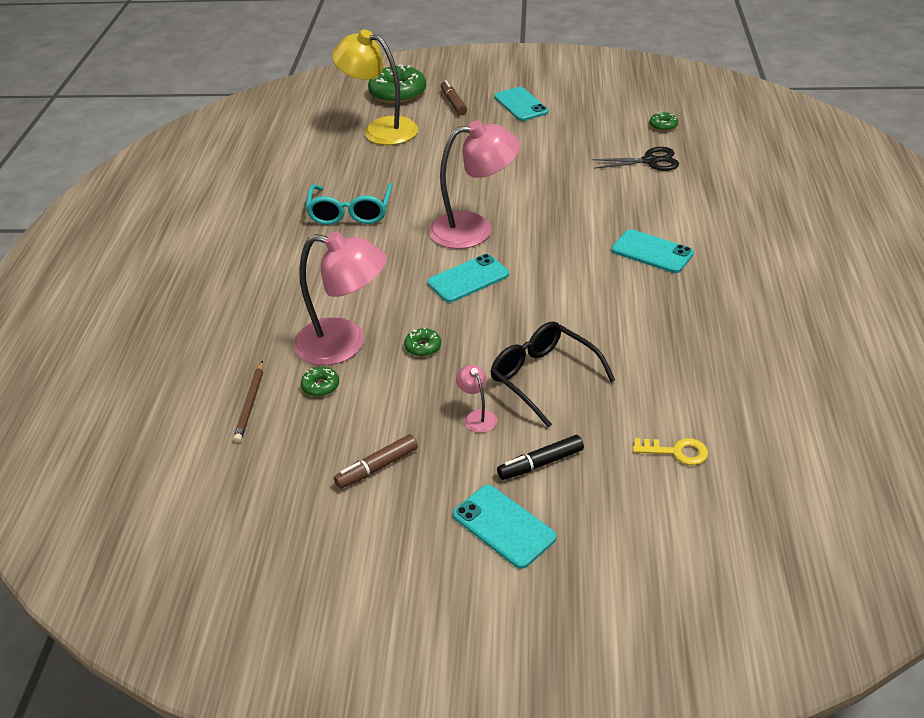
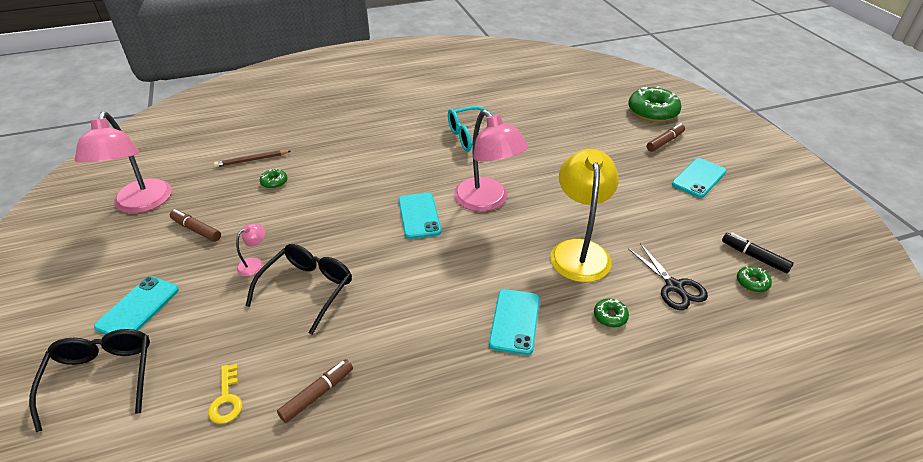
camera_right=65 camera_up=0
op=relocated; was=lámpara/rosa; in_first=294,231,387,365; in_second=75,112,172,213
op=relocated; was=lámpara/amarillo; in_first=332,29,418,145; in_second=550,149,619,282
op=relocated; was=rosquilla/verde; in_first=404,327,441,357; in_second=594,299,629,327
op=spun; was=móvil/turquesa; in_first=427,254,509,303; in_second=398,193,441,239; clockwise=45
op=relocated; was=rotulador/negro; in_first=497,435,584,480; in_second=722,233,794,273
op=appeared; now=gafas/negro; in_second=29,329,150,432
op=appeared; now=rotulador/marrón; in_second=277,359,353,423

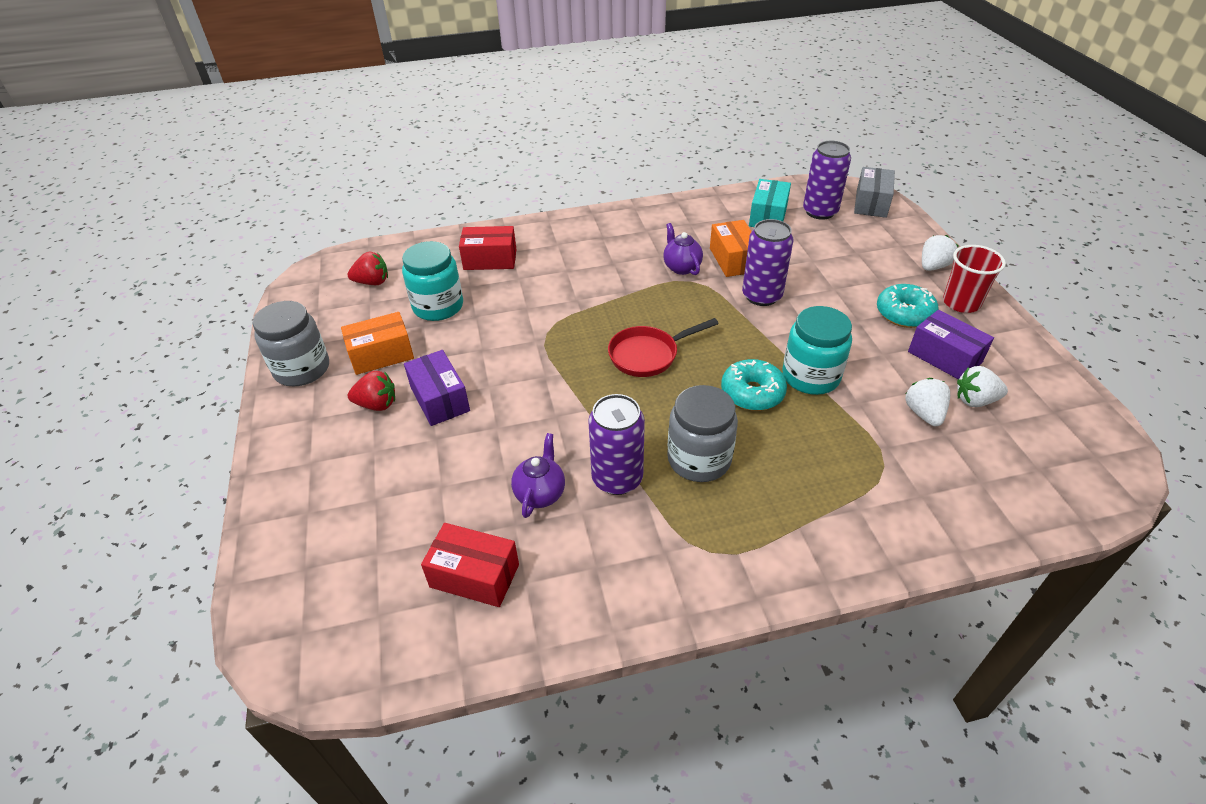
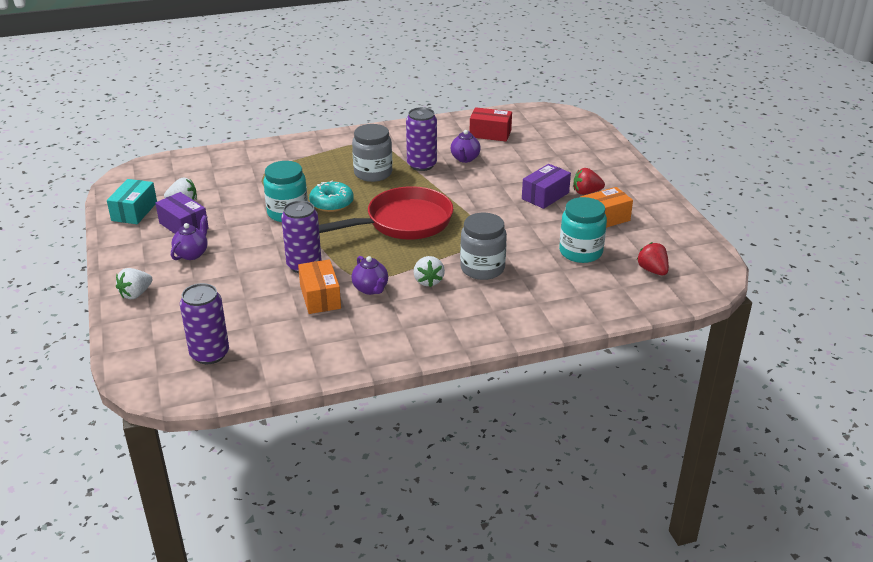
camera_right=175 camera_up=-10
op=relocated; was=tarro/gris; in_first=253,301,329,386; in_second=460,213,507,280
op=spun; was=fresa/rojo; in_first=347,252,388,285; in_second=637,242,669,275; clockwise=75
op=spun; was=caja/morado; in_first=404,350,470,426; in_second=522,164,571,209; clockwise=75
op=missing; was=caja/rojo; in_first=459,226,517,270
op=size; was=sartén/rojo; in_first=608,318,719,377; in_second=319,186,453,240; ratio=1.67
op=relocated; was=caja/turquesa; in_first=749,179,791,227; in_second=107,179,157,224
op=missing; was=caja/gris; in_first=854,167,895,218
op=exchanged; was=rosquilla/turquesa; now=tetera/morado; in_first=877,284,939,328; in_second=171,215,208,260
op=relocated; was=fresa/blanco; in_first=905,378,950,426; in_second=414,256,445,287
op=missing; was=vaso/rojo; in_first=943,245,1006,313

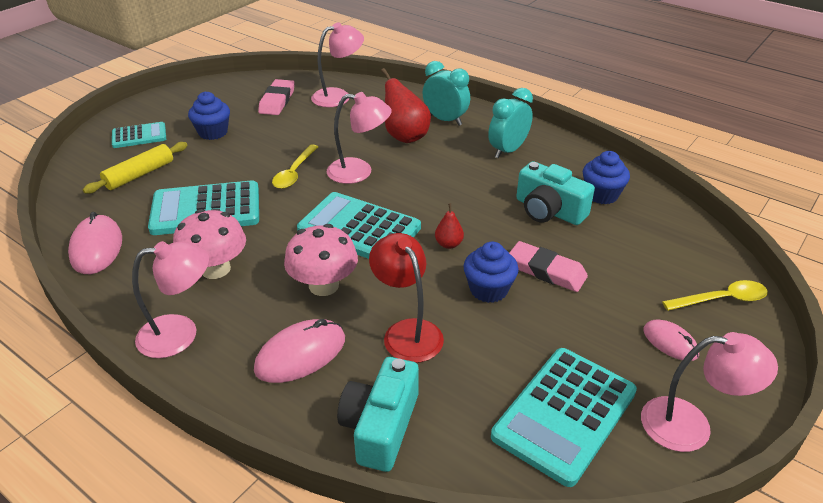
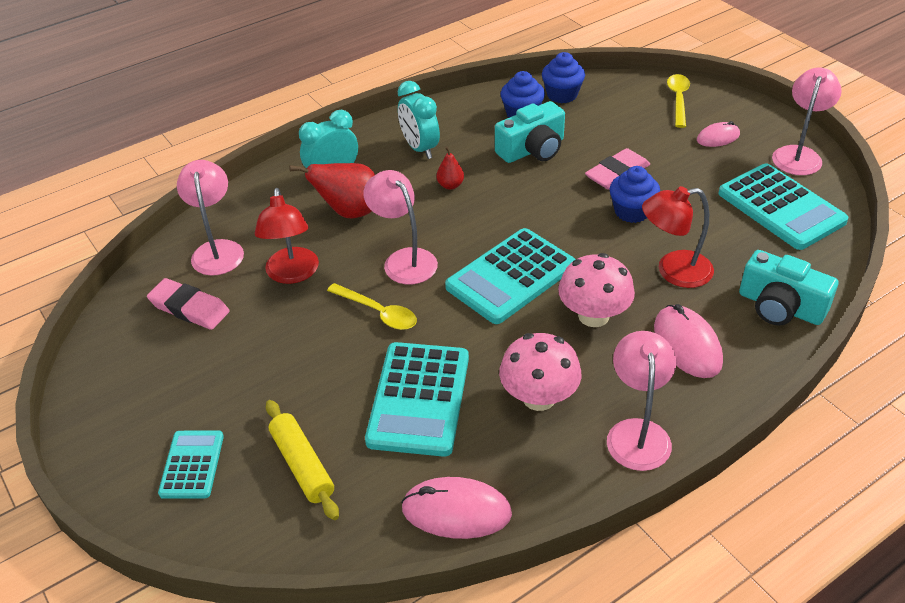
camera_right=-70 camera_up=5
op=relocated; was=magdalena/azul; in_first=188,91,230,140; in_second=542,52,585,103
op=spun; was=lámpara/rosa; in_first=327,92,392,184; in_second=363,170,438,284; clockwise=-60
op=relocated; was=pera/rojo; in_first=435,203,464,249; in_second=436,147,464,190
op=appeared; now=lámpara/rojo; in_second=255,188,319,284

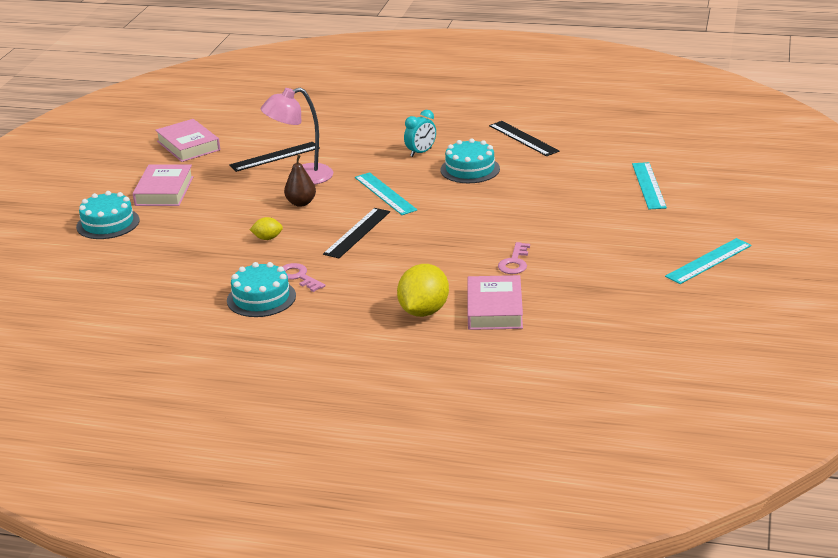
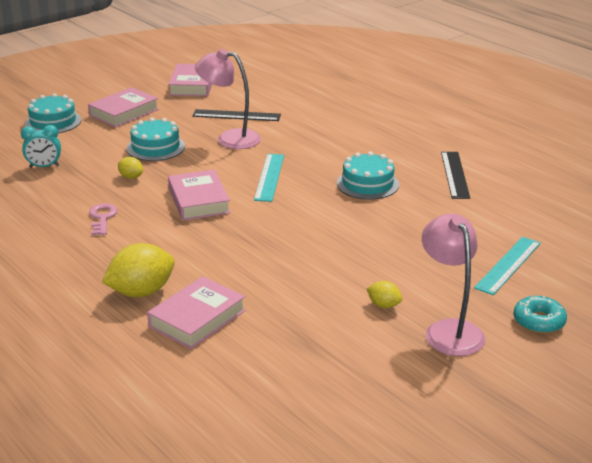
camera_right=35 camera_up=0
op=relocated; was=tarta/turquesa; in_first=227,262,296,317; in_second=126,118,185,161
op=missing; was=pera/marrón; in_first=284,155,316,207
op=exchanged; was=regla/negro; now=libro/rosa; in_first=323,208,390,258; in_second=168,170,231,221
op=relocated; was=despertador/turquesa; in_first=404,110,436,157; in_second=21,125,61,168
op=missing; was=llave/rosa; in_first=498,242,530,274
op=missing; was=regla/turquesa; in_first=665,238,752,284
op=appeared; now=limón/amarillo; in_second=367,281,402,308
op=appeared; now=lámpara/rosa; in_second=422,213,486,356
op=appeared; now=rosquilla/turquesa; in_second=513,296,567,334

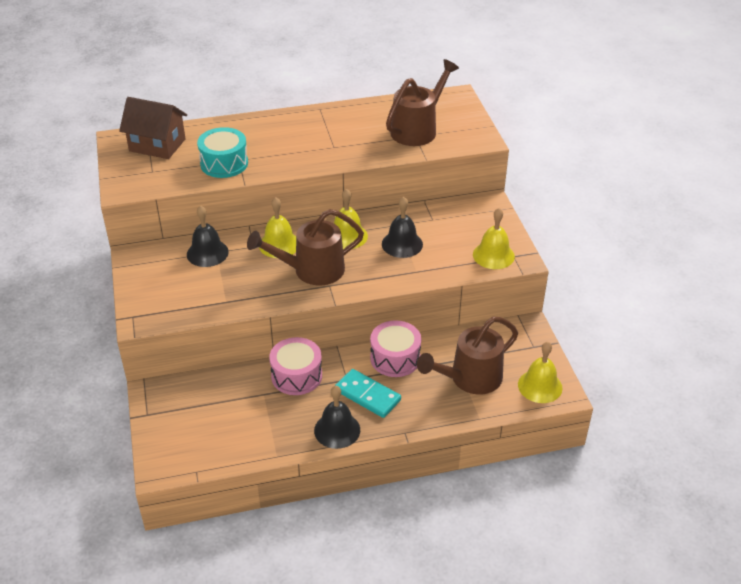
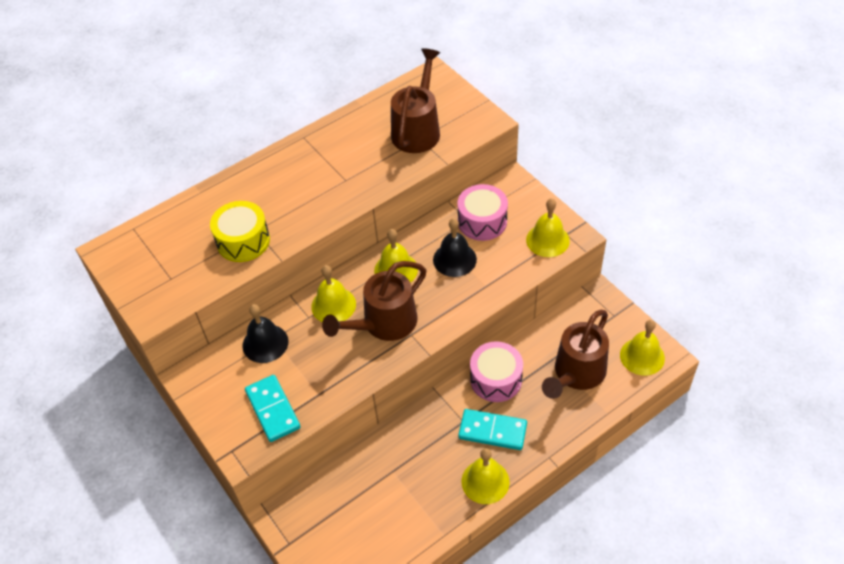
camera_right=-20 camera_up=10
op=missing; was=casa/marrón; in_first=119,97,187,159
op=colour; was=tambor/turquesa; now=tambor/amarillo; in_first=197,127,248,178; in_second=210,201,270,262
op=relocated; was=tambor/rosa; in_first=269,337,322,395; in_second=457,184,508,241
op=colour; was=campana/negro; now=campana/amarillo; in_first=314,386,360,449; in_second=462,448,510,504
op=appeared; now=ficha de dominó/turquesa; in_second=245,375,300,442

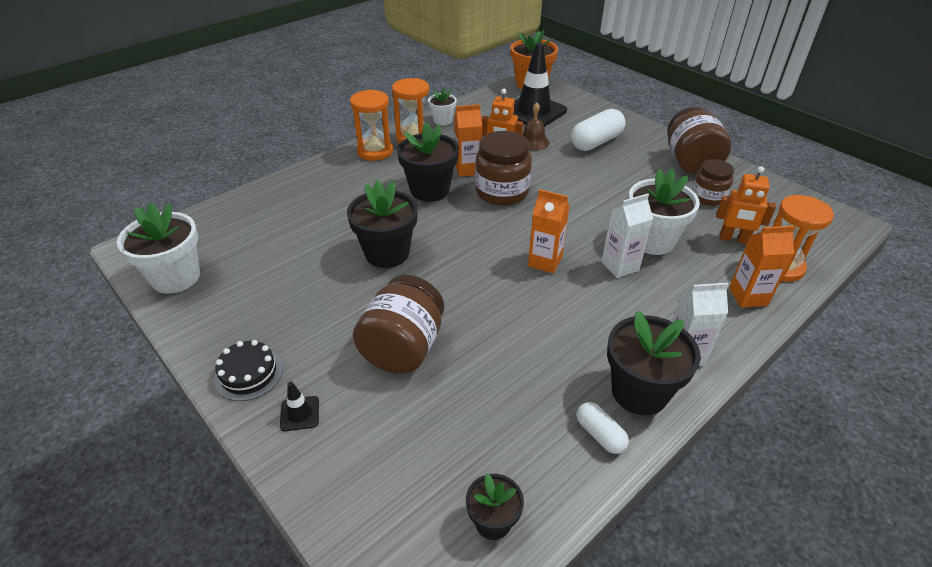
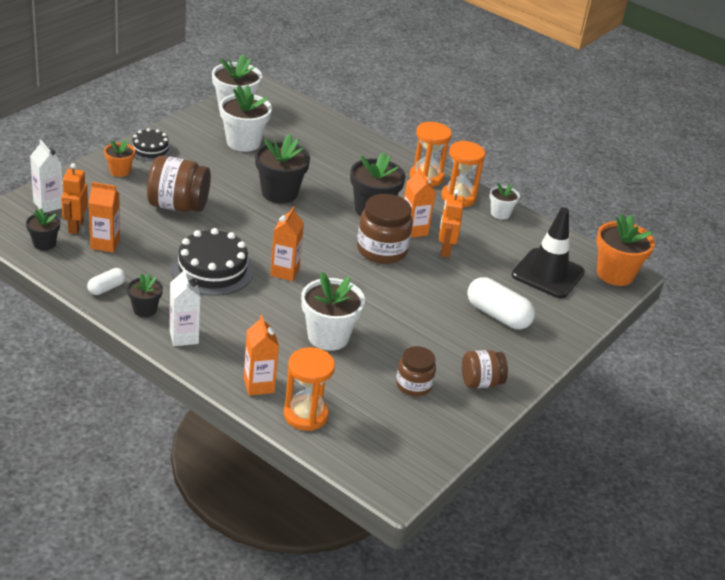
camera_right=75 camera_up=-5
op=exchanged; was=cono de tráfico/negro; now=maceta/naranja; in_first=280,382,319,431; in_second=104,139,135,177
op=missing; was=campana/marrón; in_first=522,102,550,151
op=relocated; was=cartón de leche/blanco; in_first=601,194,653,278; in_second=30,140,63,213
op=size; was=maceta/negro; in_first=607,311,701,415; in_second=127,273,163,317; ratio=0.56
op=size; was=tarro/marrón; in_first=667,107,732,174; in_second=462,350,508,388; ratio=0.63
op=relocated; was=robot/naranja; in_first=716,166,776,244; in_second=61,163,88,234
op=appeared; now=cartón de leche/naranja; in_second=89,182,120,253
op=appeared; now=tarta/negro; in_second=171,228,254,296
op=appeared; now=maceta/blanco; in_second=219,85,272,152

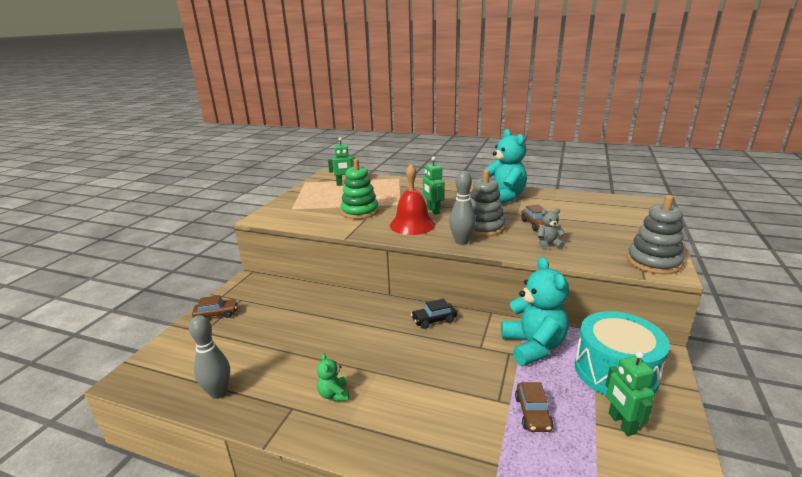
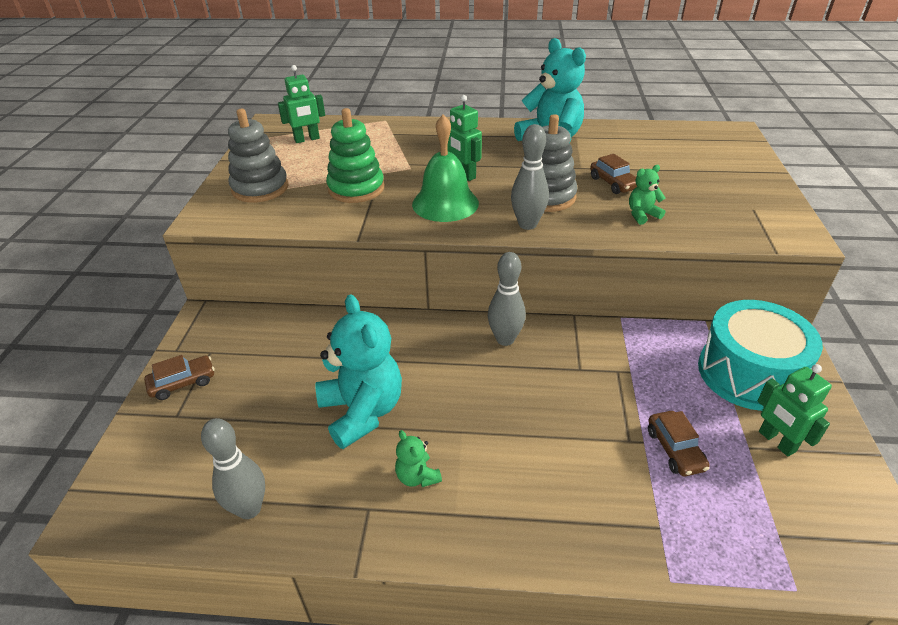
camera_right=-15 camera_up=15
op=colour; was=campana/rojo; now=campana/verde; in_first=390,164,435,235; in_second=412,115,479,222
op=exchanged; was=coche/negro; now=bolo/gris; in_first=411,298,457,329; in_second=488,252,526,346
op=relocated; was=osito/turquesa; in_first=501,257,569,366; in_second=316,294,402,449
op=colour; was=osito/gris; now=osito/verde; in_first=538,208,565,250; in_second=629,165,666,225
op=relocated; was=juguete apilable/gris; in_first=627,195,684,274; in_second=228,109,288,203

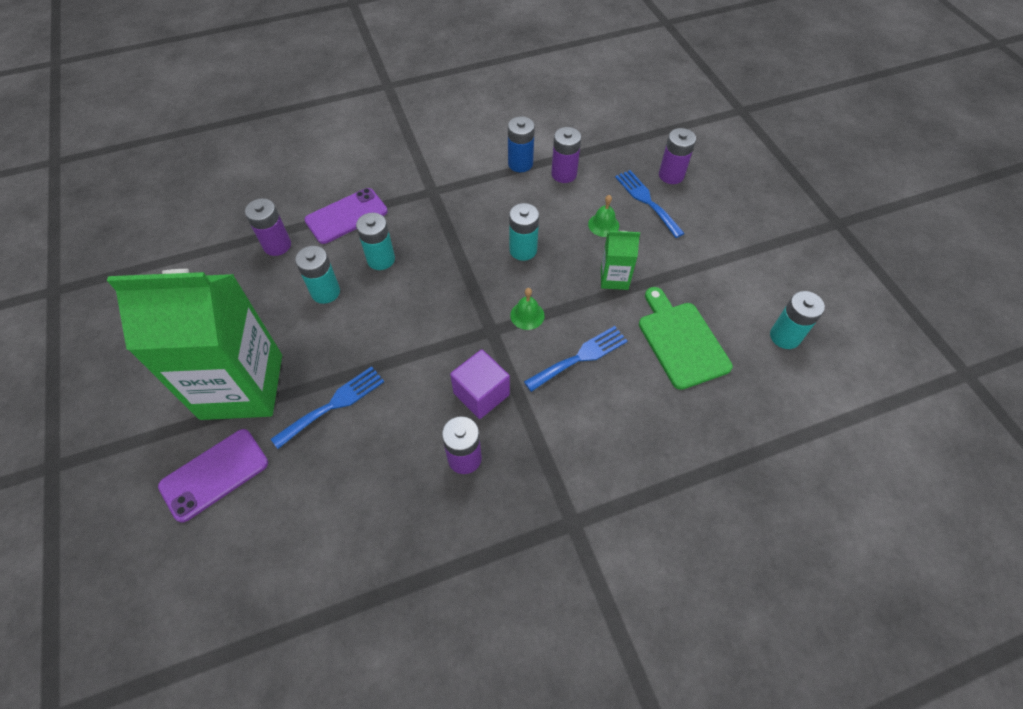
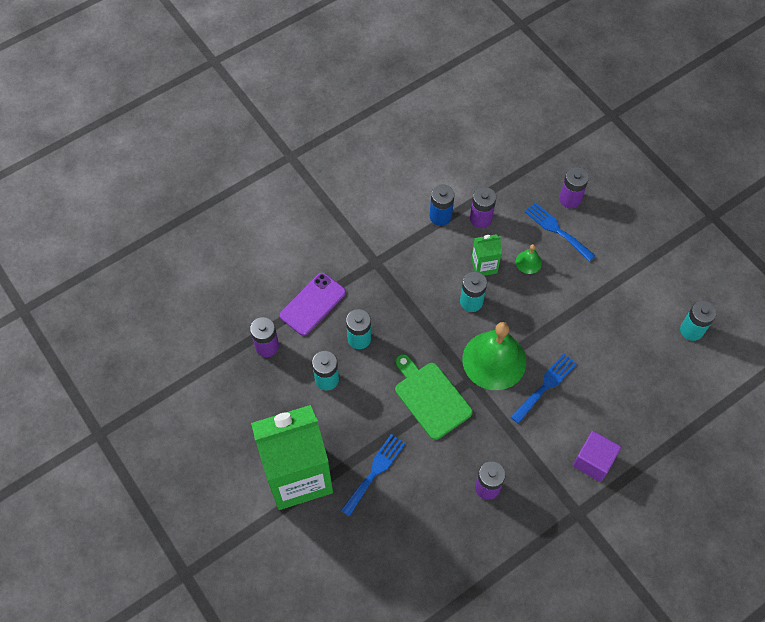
camera_right=-15 camera_up=5
op=missing; was=móvil/morado; in_first=158,429,268,523
op=relocated; was=cubo/morado; in_first=450,349,510,419; in_second=573,431,621,482
op=size; was=campana/verde; in_first=510,288,545,330; in_second=462,322,526,390; ratio=2.32
op=relocated; was=cartón de leche/verde; in_first=601,231,640,290; in_second=471,234,502,276
op=relocated; was=tabla de cortar/verde; in_first=639,287,733,390; in_second=395,354,473,440

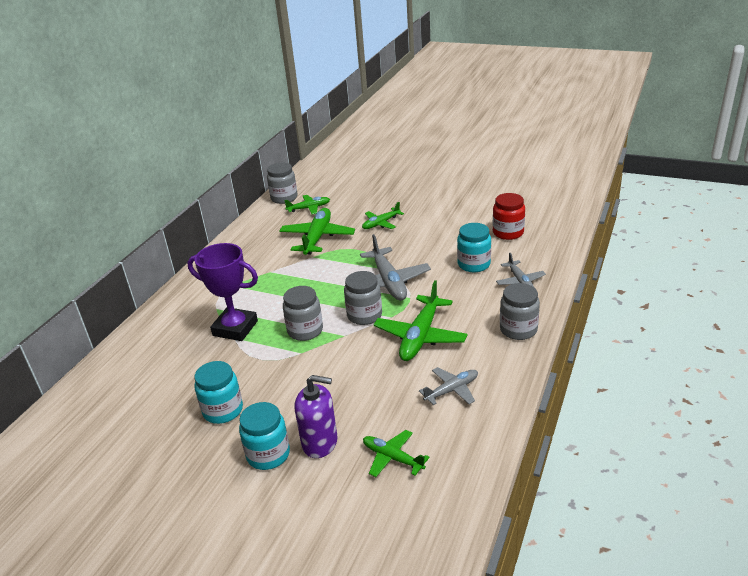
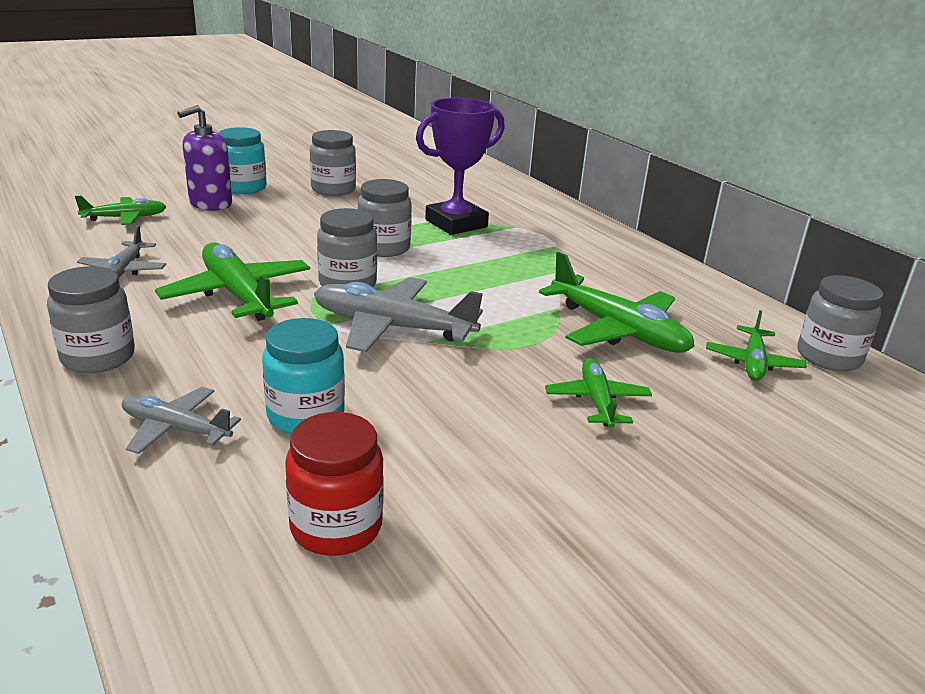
camera_right=120 camera_up=-5
op=colour; was=tarro/turquesa; now=tarro/gris; in_first=194,361,243,424; in_second=310,130,356,196

